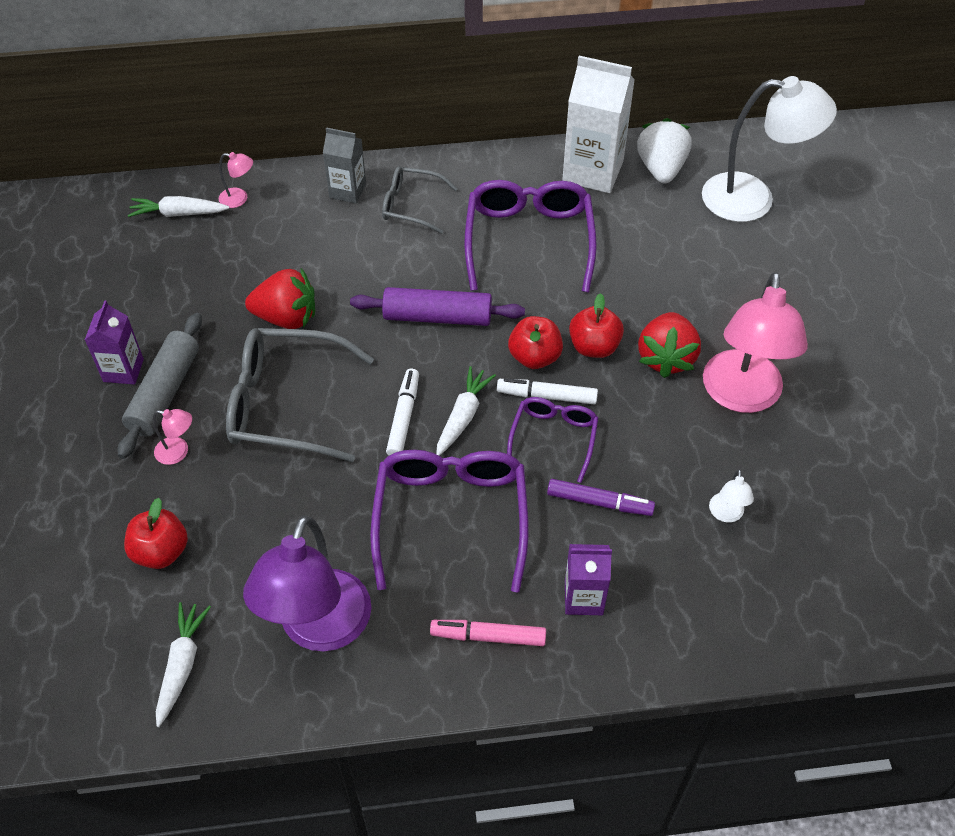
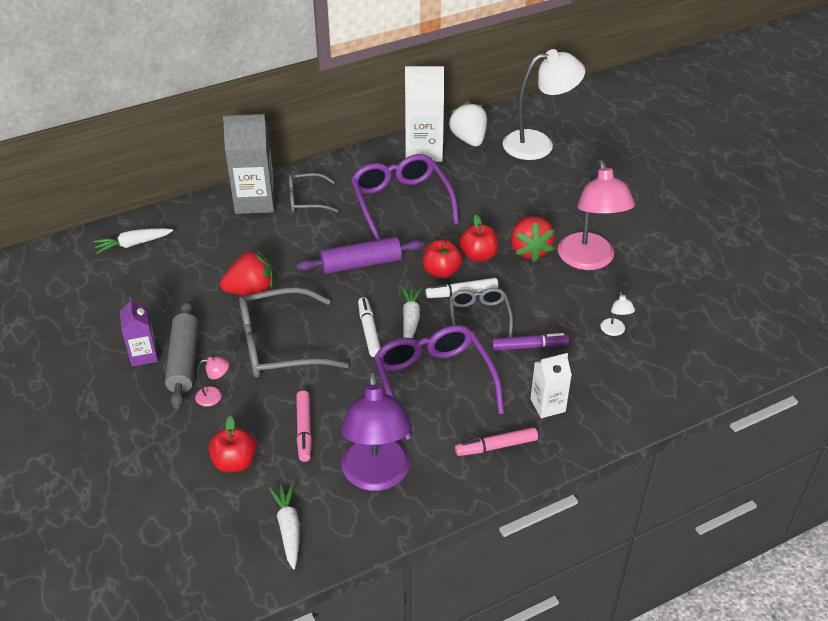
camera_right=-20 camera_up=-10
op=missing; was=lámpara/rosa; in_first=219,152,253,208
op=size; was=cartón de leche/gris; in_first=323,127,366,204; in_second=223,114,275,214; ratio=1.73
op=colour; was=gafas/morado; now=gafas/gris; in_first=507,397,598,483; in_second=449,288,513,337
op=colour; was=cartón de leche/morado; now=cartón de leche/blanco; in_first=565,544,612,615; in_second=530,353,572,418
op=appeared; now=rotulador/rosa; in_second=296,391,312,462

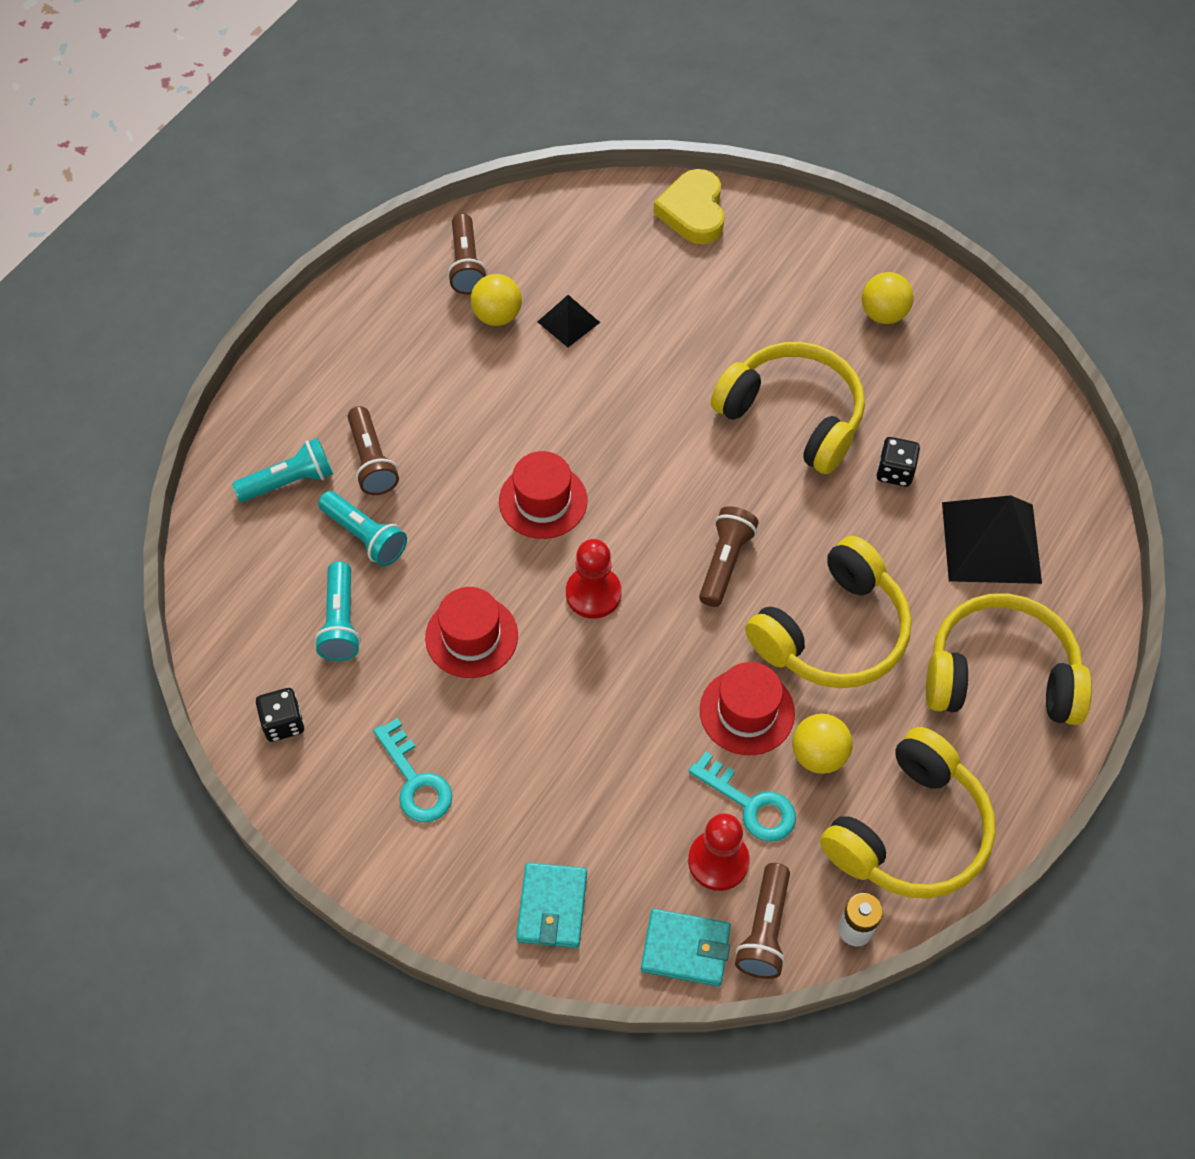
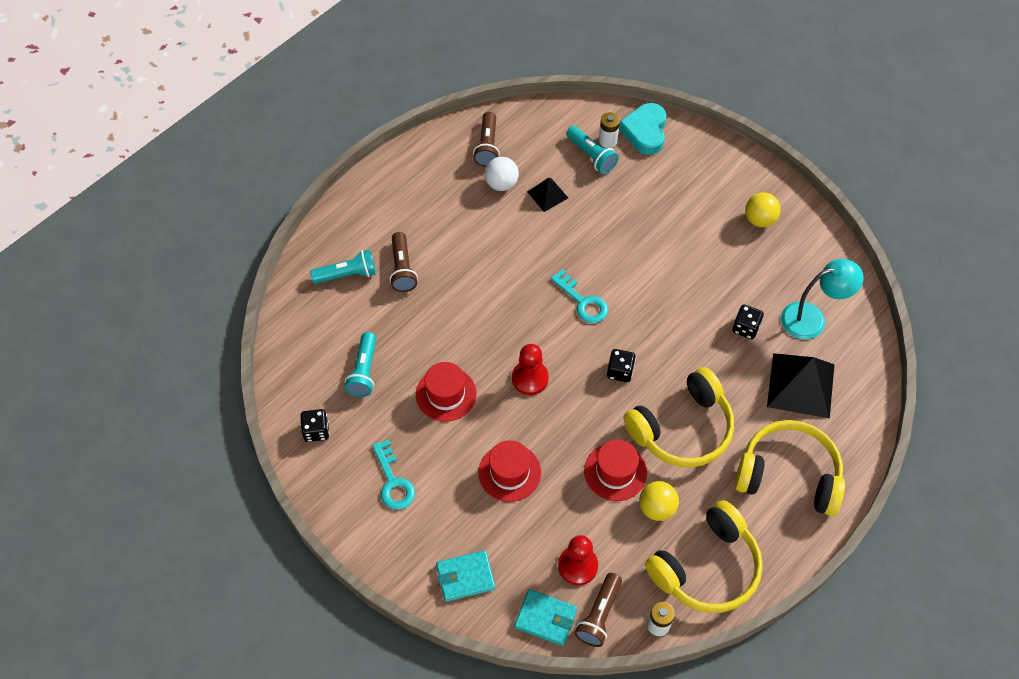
camera_right=10 camera_up=0
op=relocated; was=lámpara de mano/turquesa; in_first=318,491,407,566; in_second=566,126,619,174
op=colour; was=pelota/amarillo; now=pelota/blanco; in_first=471,274,522,326; in_second=485,157,519,191
op=relocated; was=sombrero/rojo; in_first=499,451,587,539; in_second=478,440,541,502
op=spun; was=cartera/turquesa; in_first=516,863,587,948; in_second=436,550,495,602; clockwise=60
op=colour; was=corazón/amarillo; now=corazón/turquesa; in_first=653,169,725,244; in_second=619,103,667,155
op=relocated; was=llave/turquesa; in_first=689,751,796,842; in_second=550,269,608,323
op=exchanged; was=lámpara de mano/marrón; now=dado/negro; in_first=699,506,759,607; in_second=607,349,636,382
op=missing; was=auriculares/amarillo; in_first=711,342,865,474
op=appeared; now=pila/blanco; in_second=599,112,620,148
op=appeared; now=lámpara/turquesa; in_second=781,259,864,340

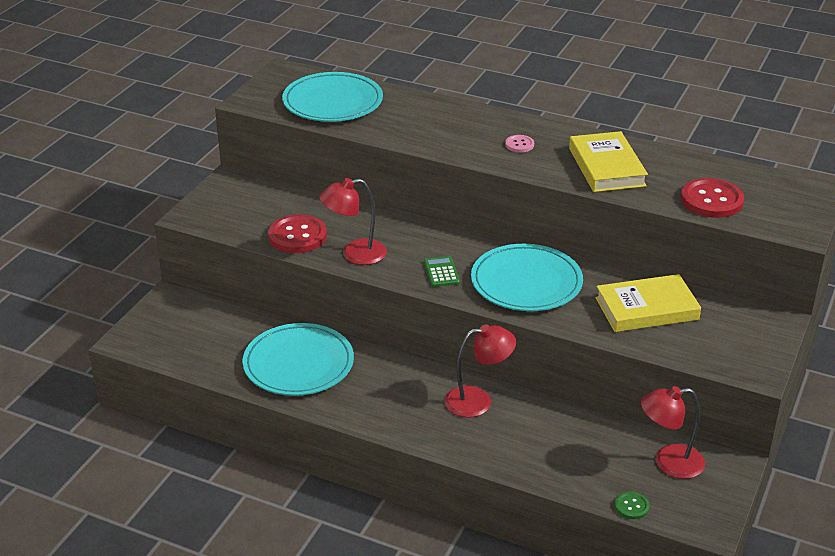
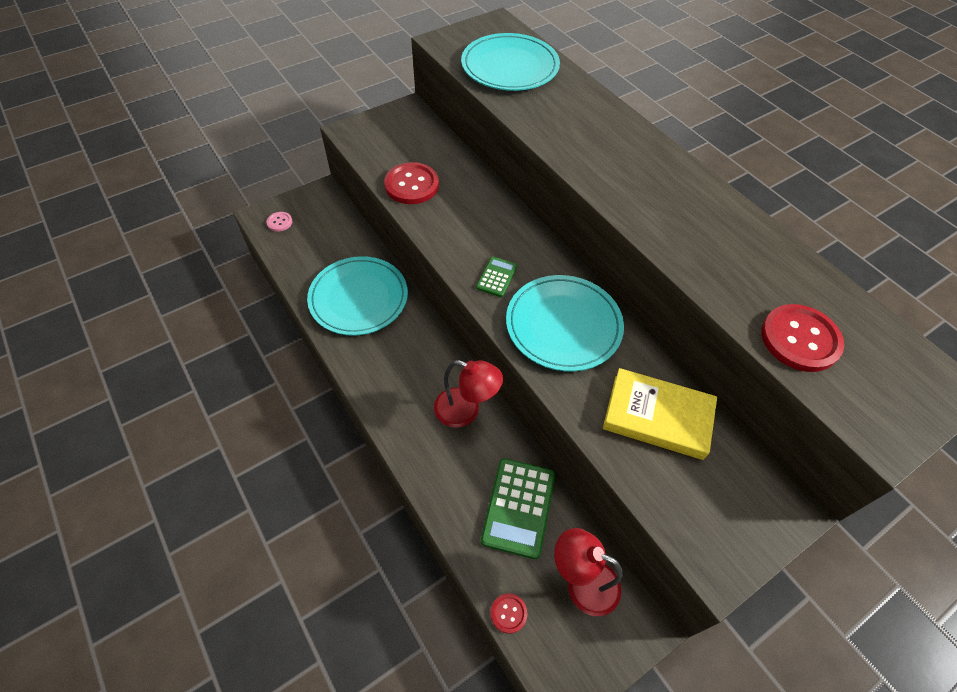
camera_right=30 camera_up=20
op=missing; was=lámpara/rojo; in_first=319,178,387,265
op=relocated; was=botón/rosa; in_first=505,135,534,153; in_second=267,212,292,232
op=missing; was=libro/amarillo; in_first=569,131,648,192
op=colour; was=botón/verde; now=botón/rojo; in_first=615,491,650,519; in_second=491,593,527,634
op=appeared; now=calculadora/verde; in_second=481,458,555,559

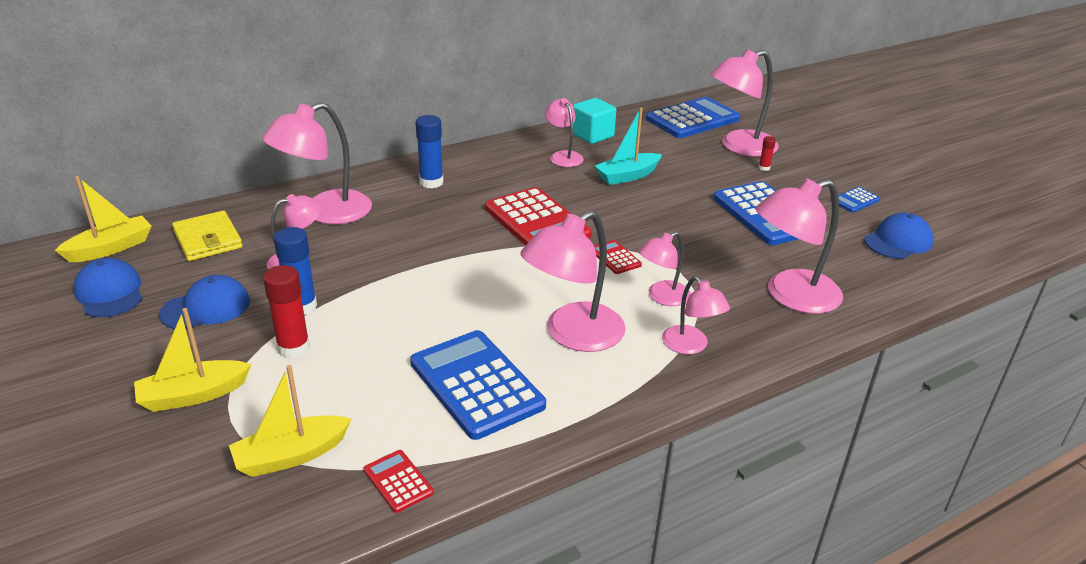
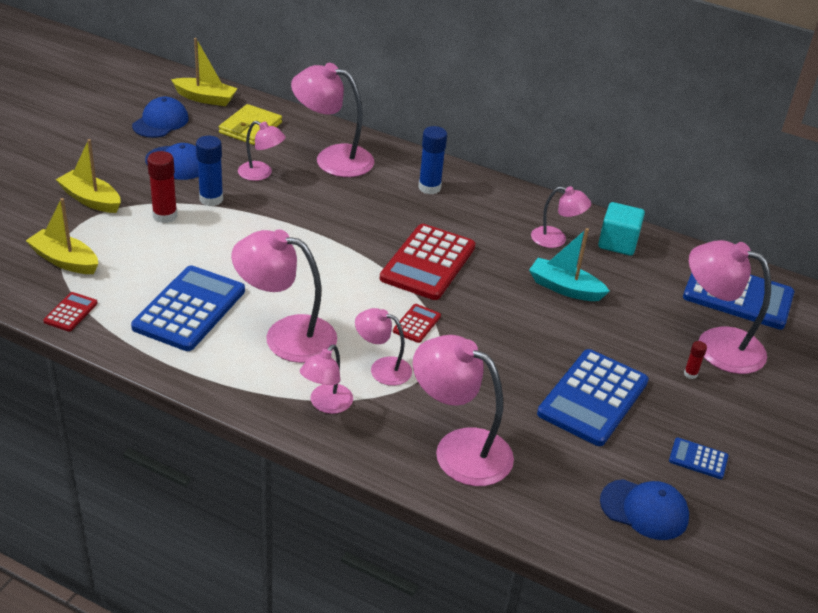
camera_right=55 camera_up=5
op=spun; was=lámpara/rosa; in_first=545,98,584,167; in_second=531,186,591,248; clockwise=75

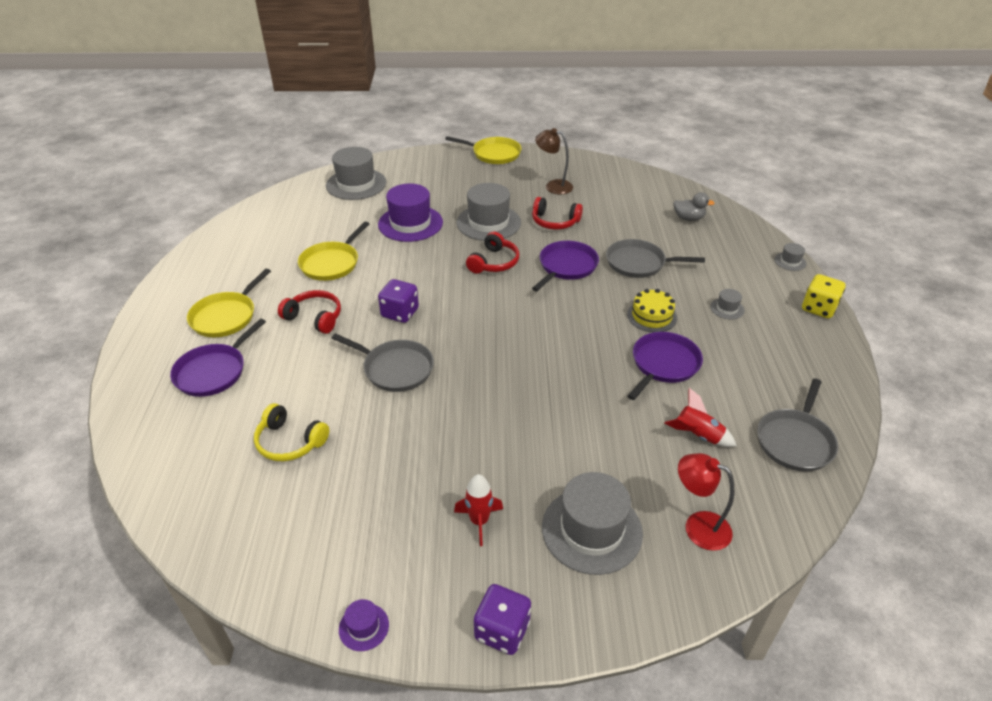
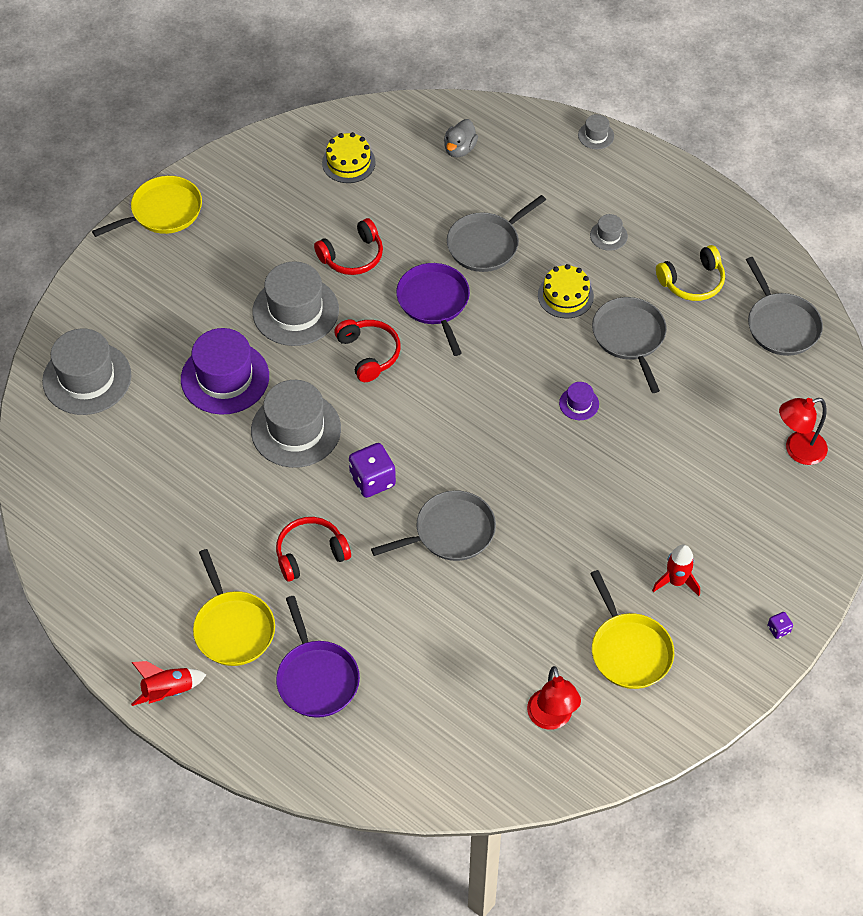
camera_right=-50 camera_up=15
op=relocated; was=auriculares/amarillo; in_first=254,403,329,462; in_second=656,245,725,301
op=relocated; was=sartén/amarillo; in_first=298,222,369,281; in_second=590,570,674,689
op=relocated; was=sombrero/morado; in_first=339,599,389,651; in_second=559,382,599,420
op=size; was=dado/morado; in_first=474,584,531,655; in_second=767,612,793,639; ratio=0.48
op=missing; was=lámpara/marrón; in_first=535,128,573,195
op=relocated; was=sombrero/gris; in_first=542,472,643,575; in_second=251,380,341,468
op=colour; was=sartén/morado; now=sartén/gris; in_first=628,332,703,400; in_second=592,297,667,393
op=relocated; was=cohete/rojo; in_first=664,388,737,447; in_second=131,661,207,706
op=spun; was=pato/gris; in_first=673,192,715,221; in_second=444,119,478,158; clockwise=150
op=missing; was=dado/amarillo; in_first=802,274,845,318
op=appeared; now=tarta/amarillo; in_second=322,132,376,183
op=appeared; now=lámpara/rojo; in_second=527,666,581,730

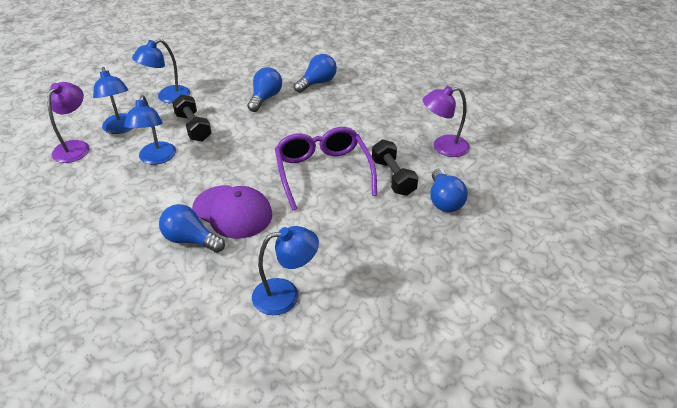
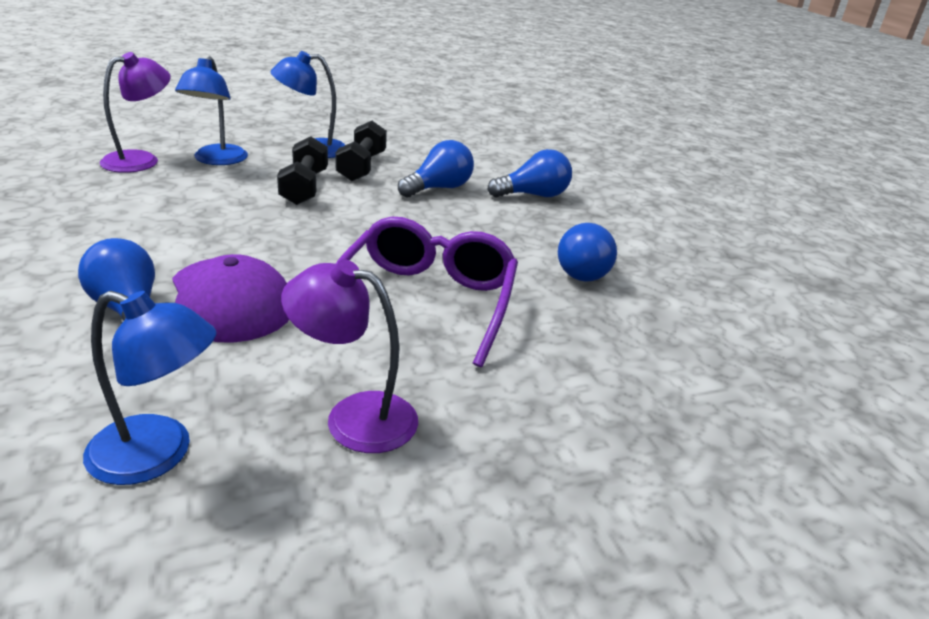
camera_right=25 camera_up=-10
op=missing; was=lámpara/azul; in_first=124,95,176,165
op=relocated; was=mancuerna/negro; in_first=372,139,418,196; in_second=335,121,387,181
op=relocated; was=lámpara/morado; in_first=422,86,470,157; in_second=281,259,418,453
op=relocated; was=bombilla/azul; in_first=430,168,468,212; in_second=558,223,617,282

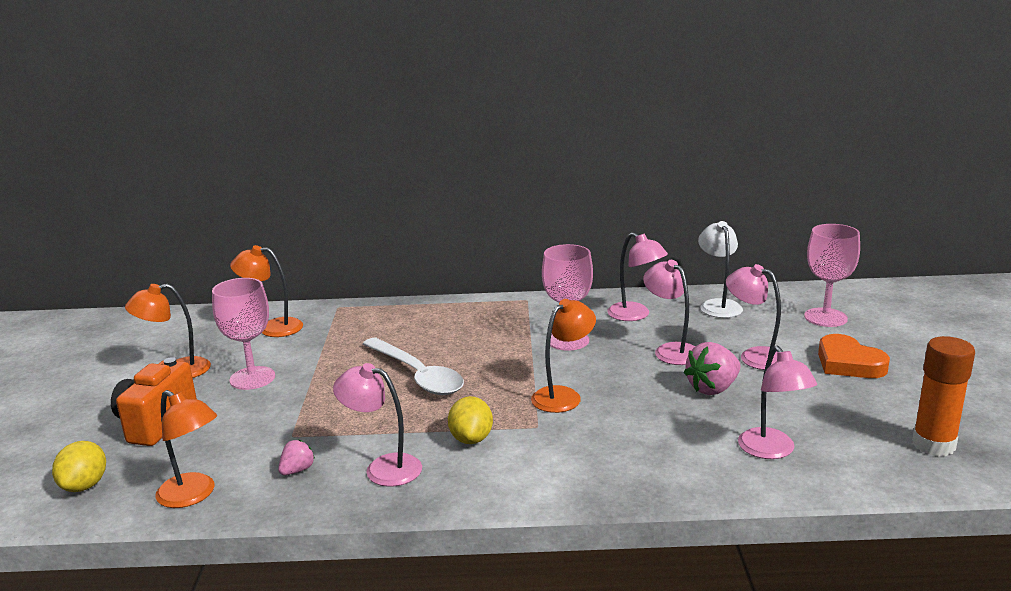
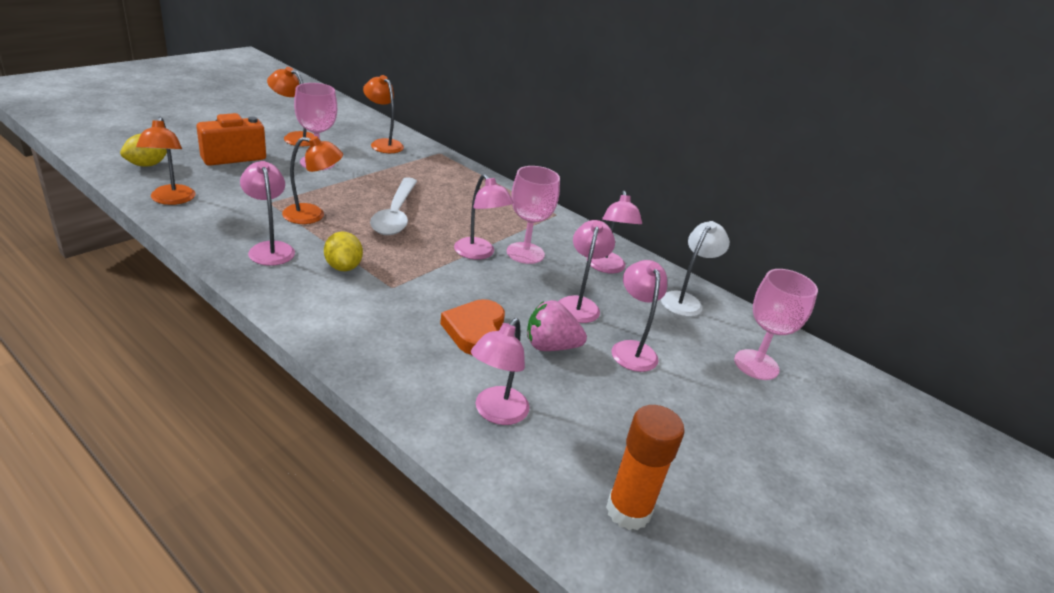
camera_right=35 camera_up=10
op=missing; was=fresa/rosa; in_first=278,440,315,475
op=spun; was=limón/amarillo; in_first=448,396,493,444; in_second=324,231,363,271; clockwise=-60
op=relocated; was=lámpara/naranja; in_first=531,299,596,413; in_second=282,136,343,224
op=relocated; was=corazón/naranja; in_first=818,334,890,378; in_second=440,299,505,355
op=appeared; now=lámpara/rosa; in_second=454,174,514,260

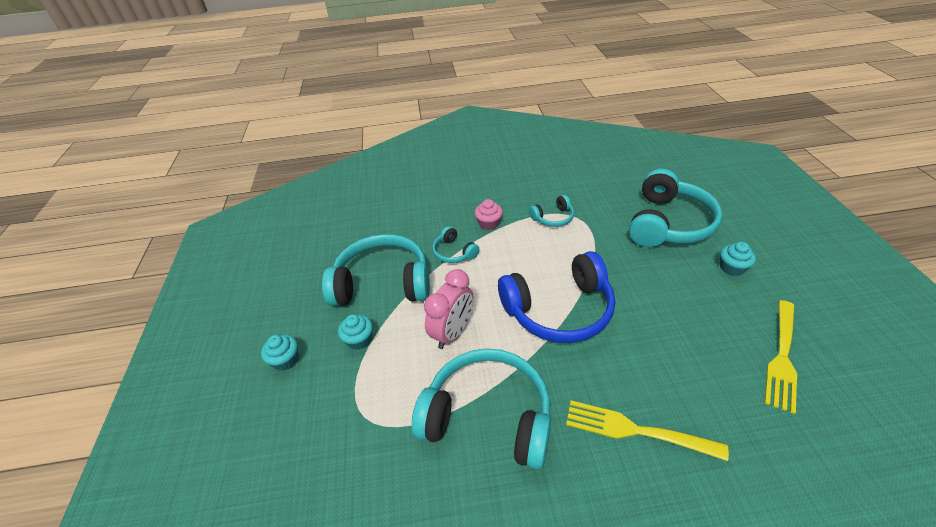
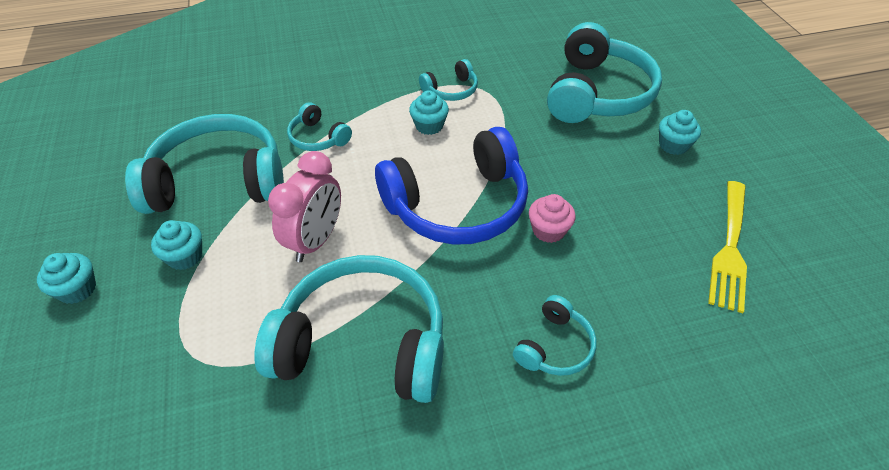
camera_right=-10 camera_up=5
op=relocated; was=magdalena/rosa; in_first=475,199,503,230; in_second=529,194,576,243
op=exchanged; was=tenedor/amarillo; now=auriculares/turquesa; in_first=566,401,729,461; in_second=513,295,597,376
op=appeared; now=magdalena/turquesa; in_second=409,90,449,135

